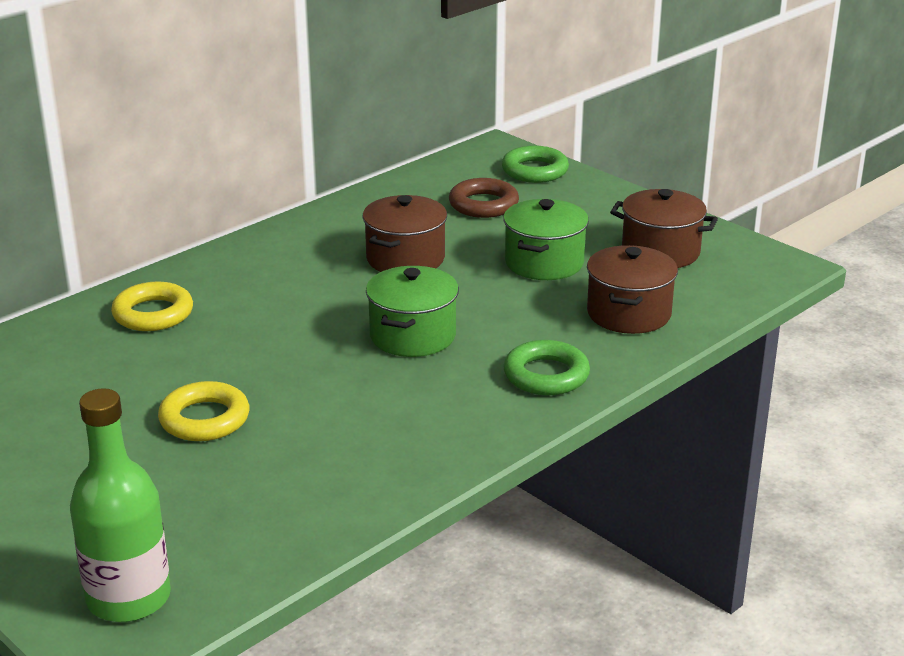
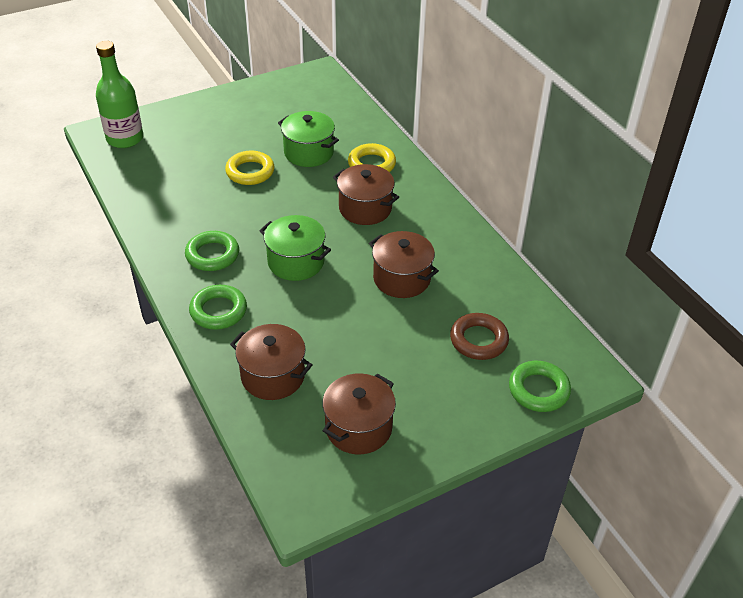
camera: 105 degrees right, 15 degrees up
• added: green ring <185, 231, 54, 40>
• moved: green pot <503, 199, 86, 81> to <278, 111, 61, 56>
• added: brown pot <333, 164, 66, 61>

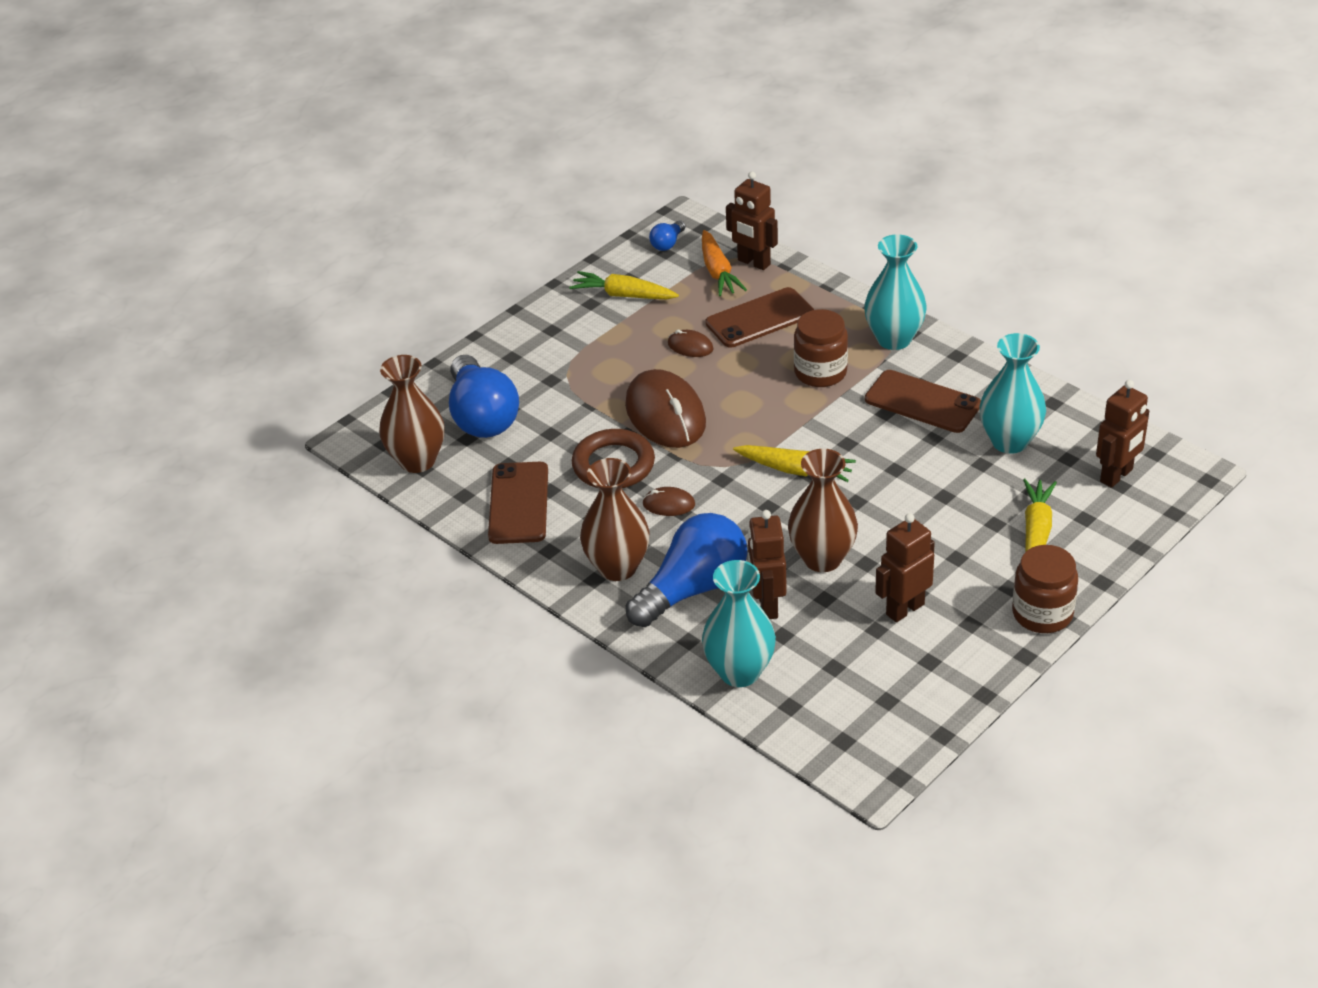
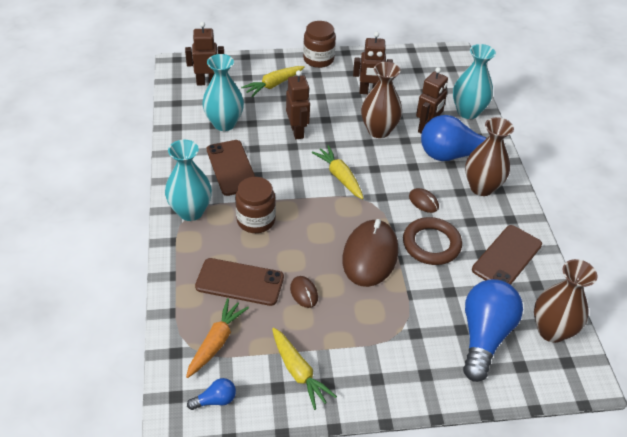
camera: 145 degrees left, 5 degrees up
• moved: brown robot <726, 171, 52, 99> to <286, 70, 24, 69>

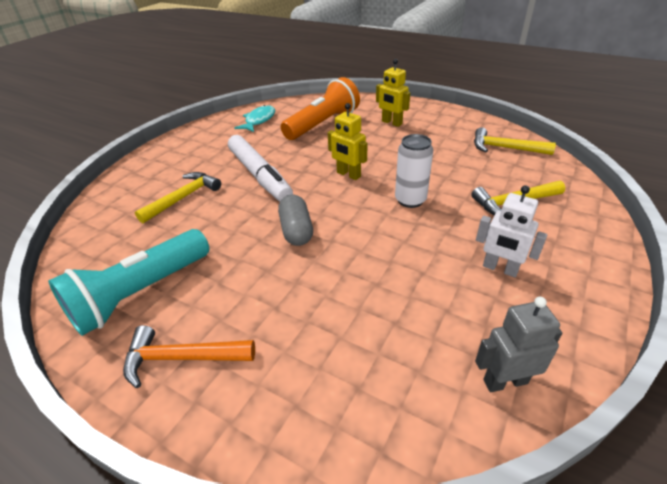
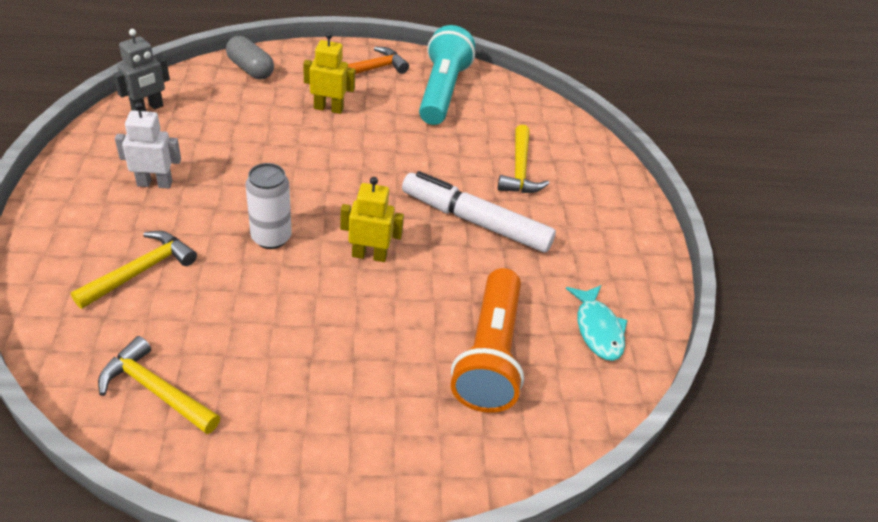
camera: 140 degrees right, 5 degrees up
• turned: yellow hammer <474, 127, 82, 28> = <98, 336, 122, 98> 135 degrees counterclockwise
• moved: grey capsule <278, 195, 35, 51> to <226, 36, 48, 43>
• moved: yellow robot <376, 59, 34, 68> to <303, 32, 52, 82>

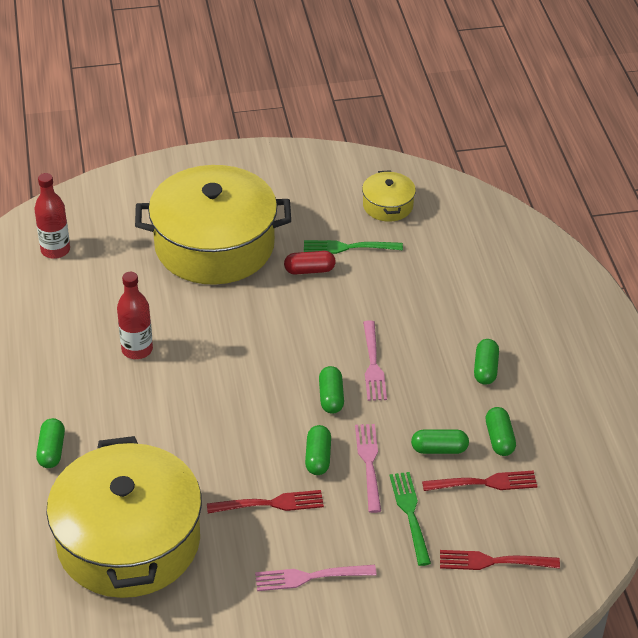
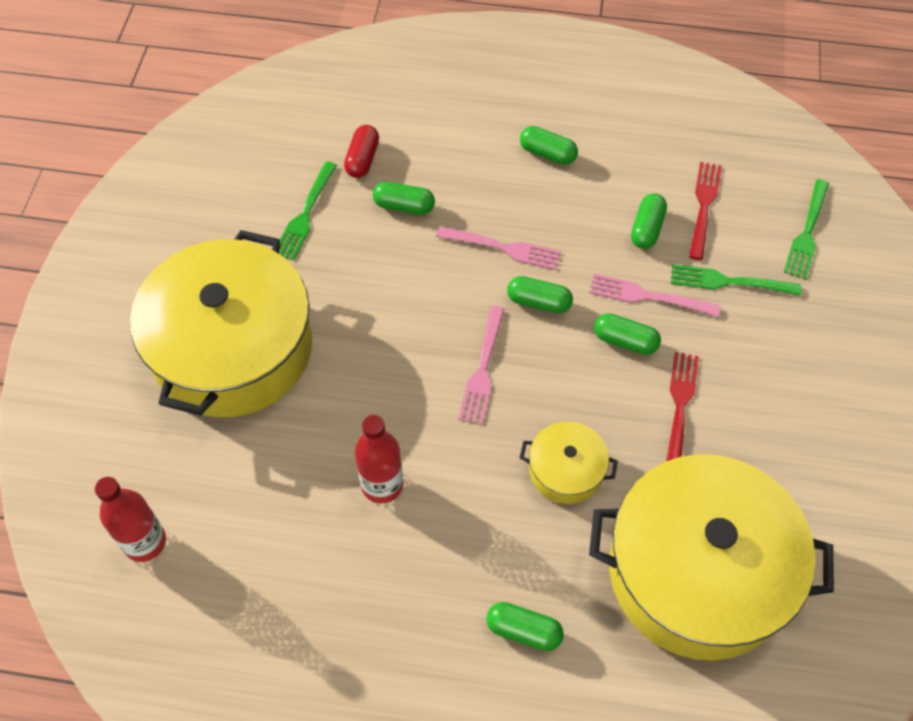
camera: 70 degrees left, 15 degrees up
• moved: red capsule <284, 251, 52, 24> to <344, 125, 35, 53>
• moved: green capsule <486, 407, 30, 49> to <373, 182, 62, 33>
• moved: pink fork <255, 565, 122, 26> to <458, 306, 46, 118>
• moved: yellow pot <362, 170, 54, 52> to <520, 422, 98, 82>
• recoloured: red fork <440, 550, 120, 20> to green fork <784, 179, 45, 100>

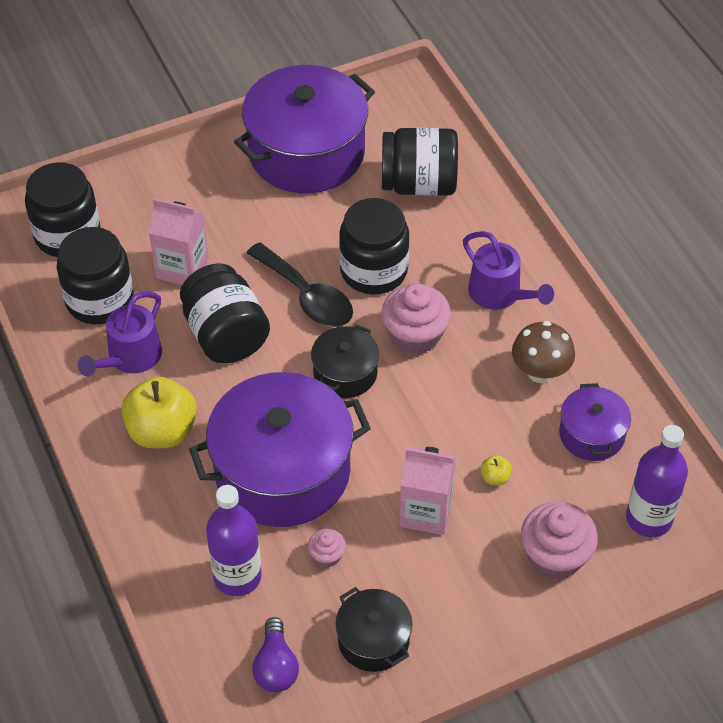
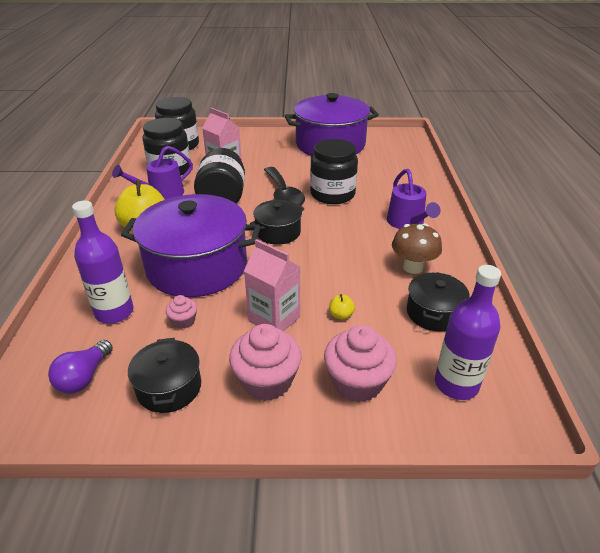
camera: 25 degrees right, 15 degrees down
• moved: pink cupcake <382, 284, 69, 71> to <229, 324, 73, 77>
• recoloured: purple pot <559, 383, 72, 78> to black pot <407, 272, 63, 59>
• removed: black jar <382, 128, 76, 68>

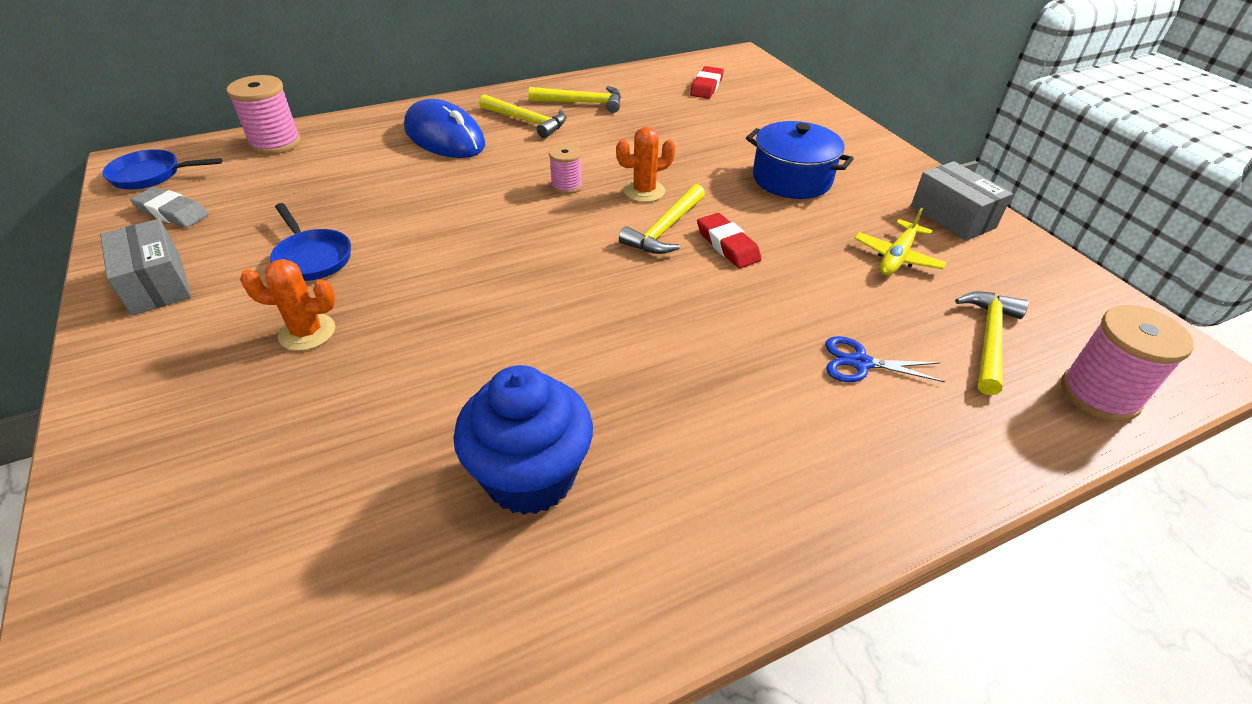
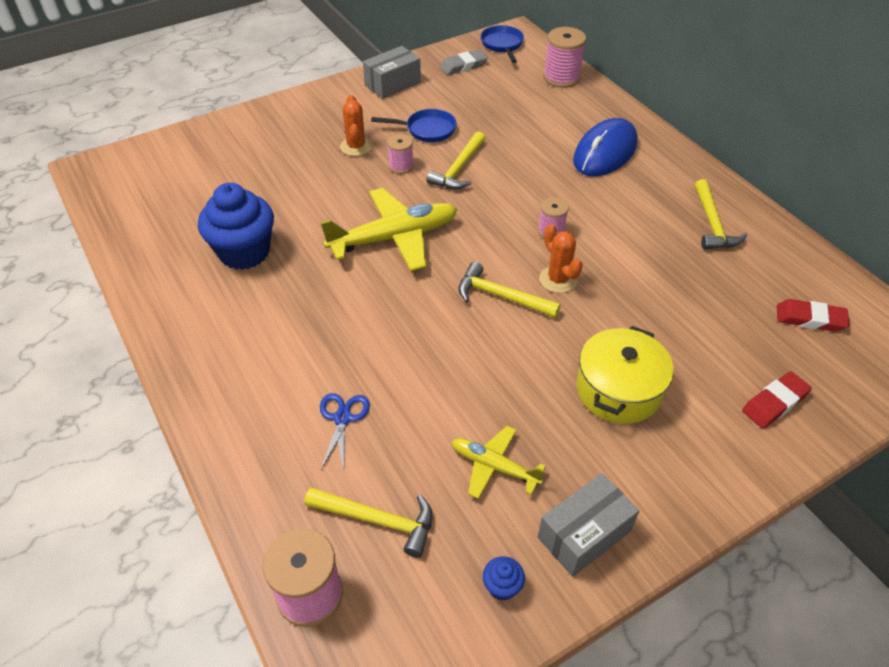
camera: 85 degrees right, 5 degrees up
• added: yellow plane <320, 188, 137, 83>
• turned: blue pan <270, 203, 81, 78> = <371, 109, 86, 33> 135 degrees counterclockwise
• added: pink spool <387, 134, 27, 40>
• moved: yellow hammer <479, 94, 87, 44> to <427, 131, 58, 58>
• turned: grey eraser <130, 187, 79, 41> = <440, 49, 48, 26> 45 degrees clockwise
• added: blue cupcake <483, 556, 42, 45>
• recoloured: blue pot <746, 121, 108, 78> to yellow pot <577, 326, 97, 98>
• moved: red eraser <697, 213, 65, 55> to <742, 371, 70, 58>

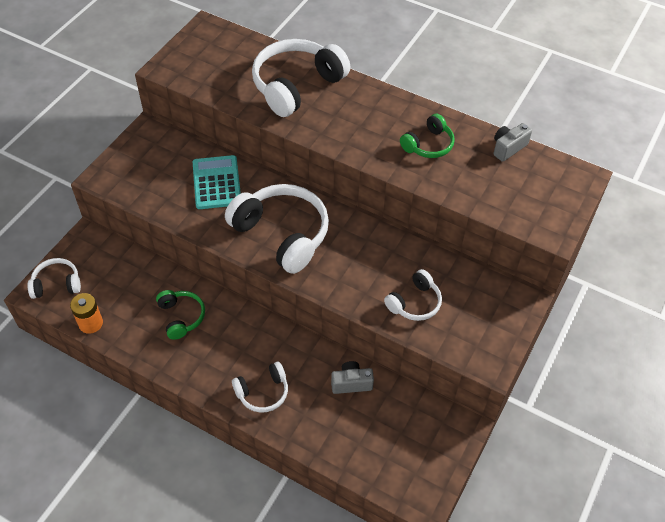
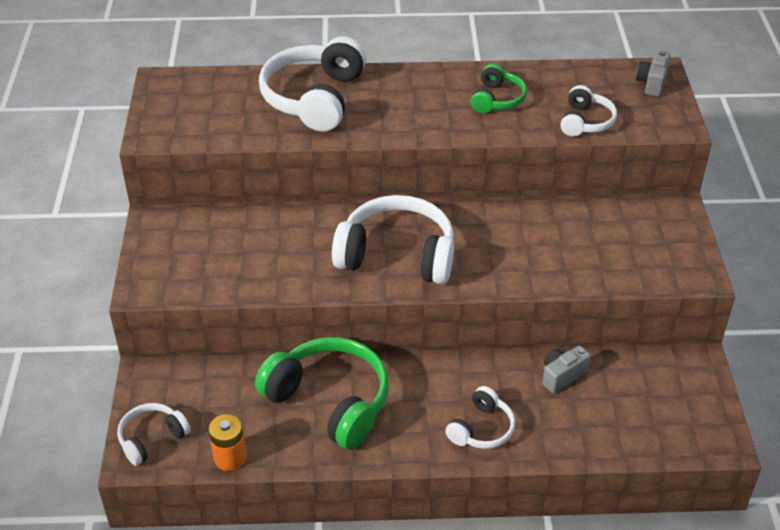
camera: 30 degrees left, 10 degrees down
• resized: green headphones <156, 290, 49, 50> = <255, 337, 134, 113> x1.89
• moved: white headphones <384, 269, 58, 52> to <560, 85, 57, 51>
• moved: grey camera <493, 123, 39, 39> to <636, 51, 35, 46>
• removed: turquoise calculator <193, 155, 48, 54>

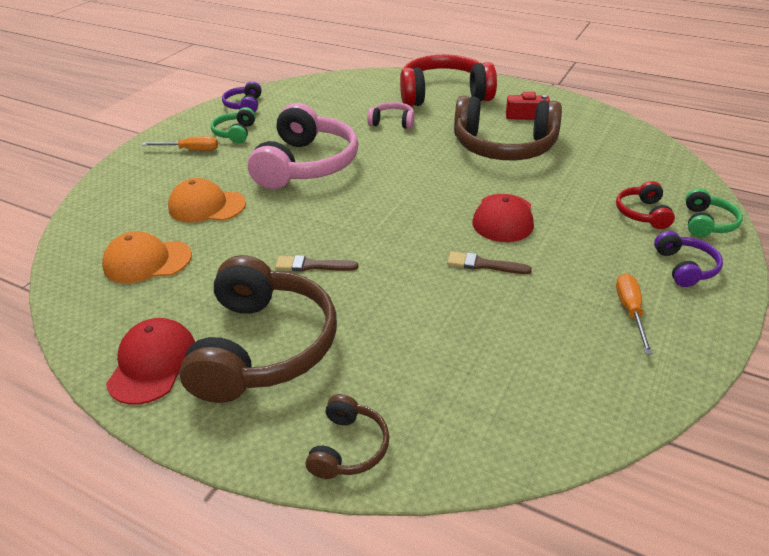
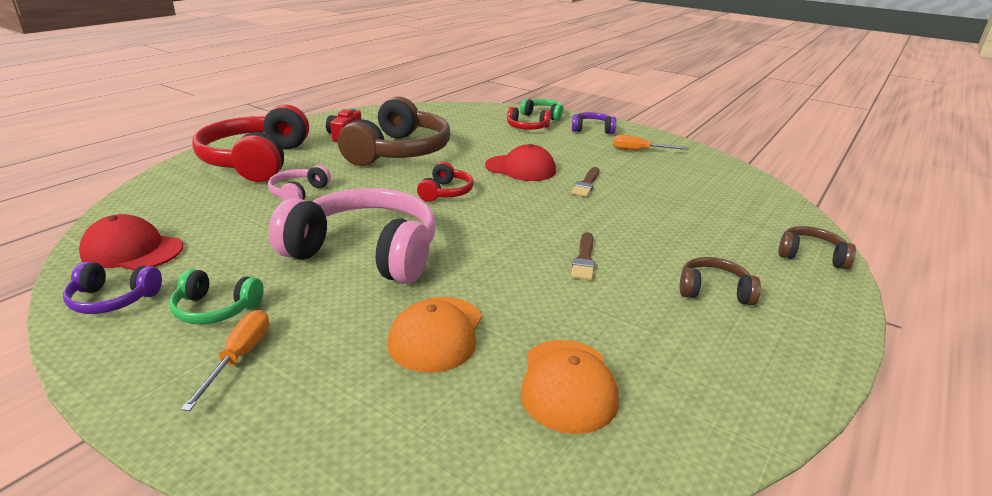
camera: 85 degrees left, 10 degrees down
• moved: red cap <106, 318, 89, 87> to <79, 214, 104, 56>
• added: red headphones <417, 162, 57, 40>
• resized: brown headphones <179, 255, 158, 148> = <680, 257, 81, 48> x0.46

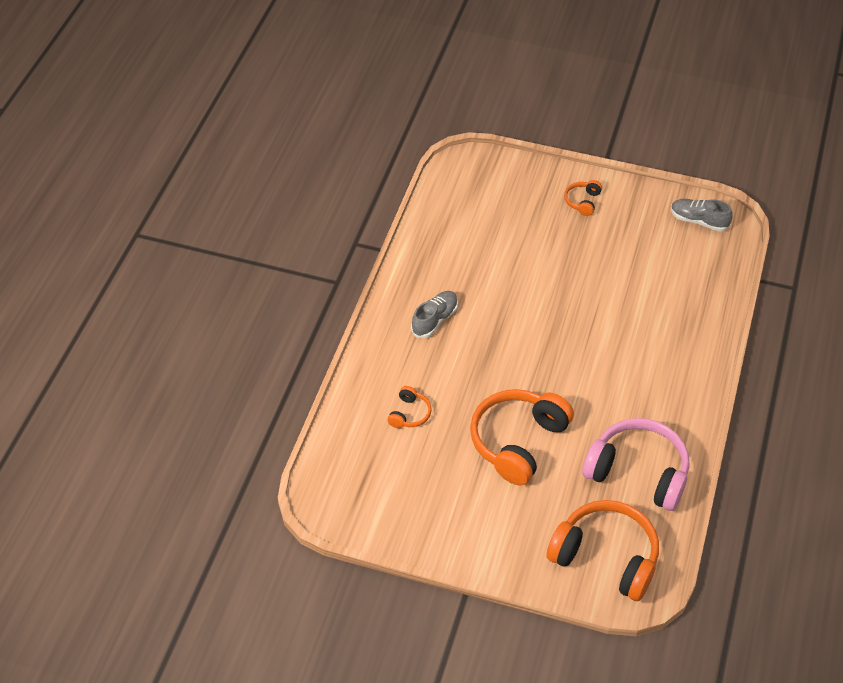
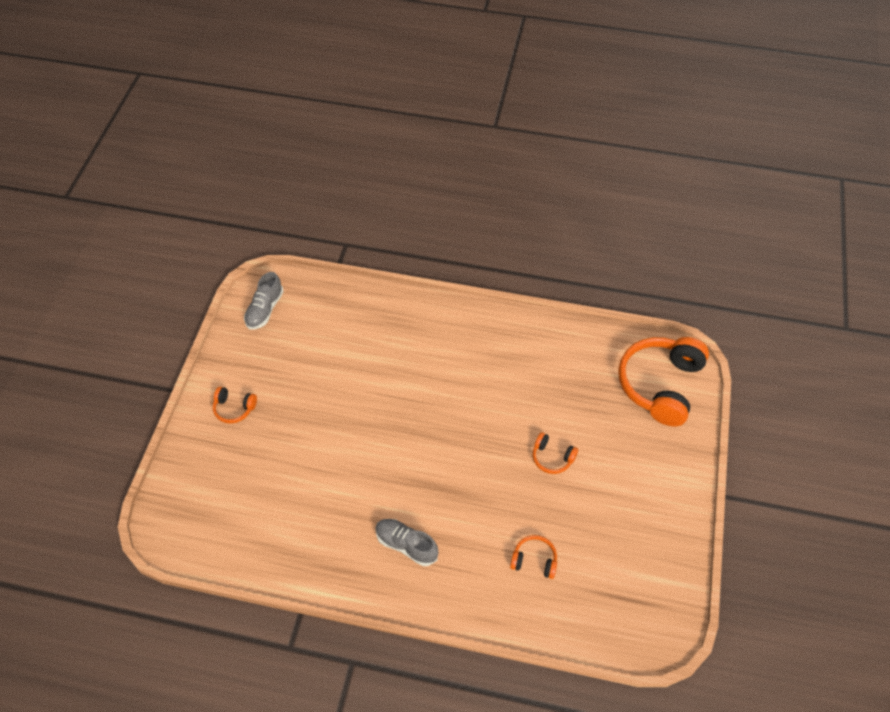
camera: 95 degrees left, 5 degrees up
• resized: orange headphones <470, 389, 104, 97> = <533, 432, 45, 42> x0.45
• removed: pink headphones <582, 418, 107, 93>

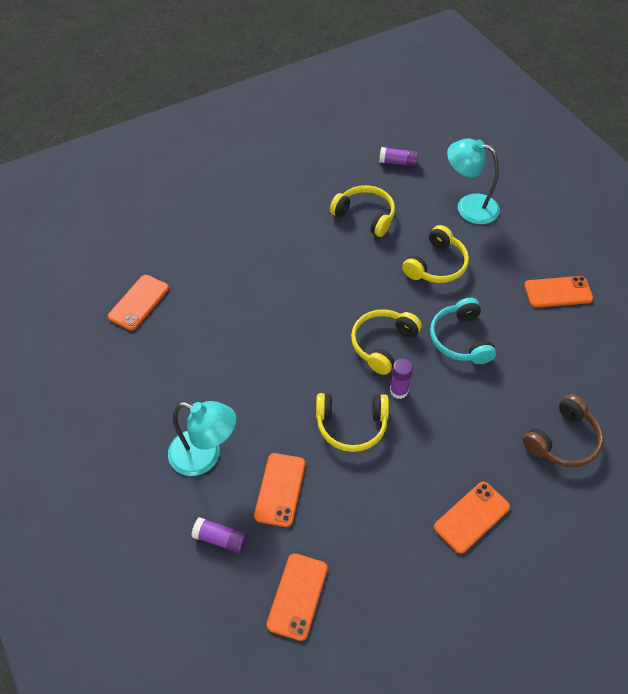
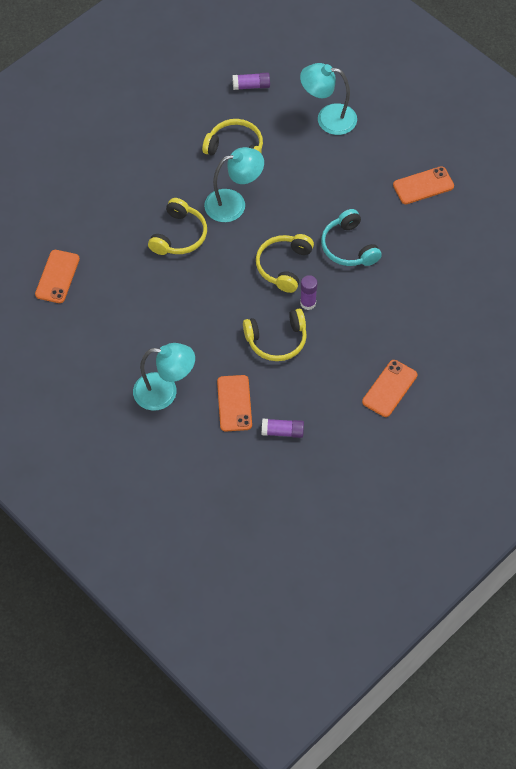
camera: 15 degrees left, 5 degrees up
• moved: yellow headphones <402, 225, 67, 58> to <148, 198, 59, 57>
• added: turquoise lamp <204, 147, 60, 75>
• moved: purple glue stick <191, 517, 57, 37> to <262, 419, 42, 19>
• removed: orange phone <267, 553, 61, 88>
• removed: brown headphones <523, 394, 81, 74>

